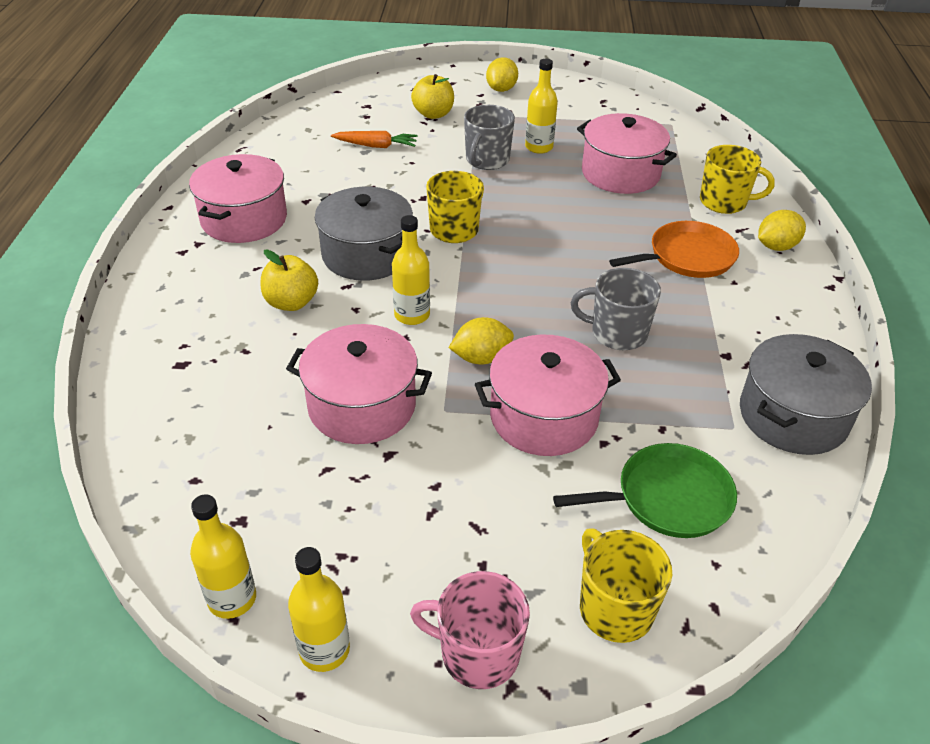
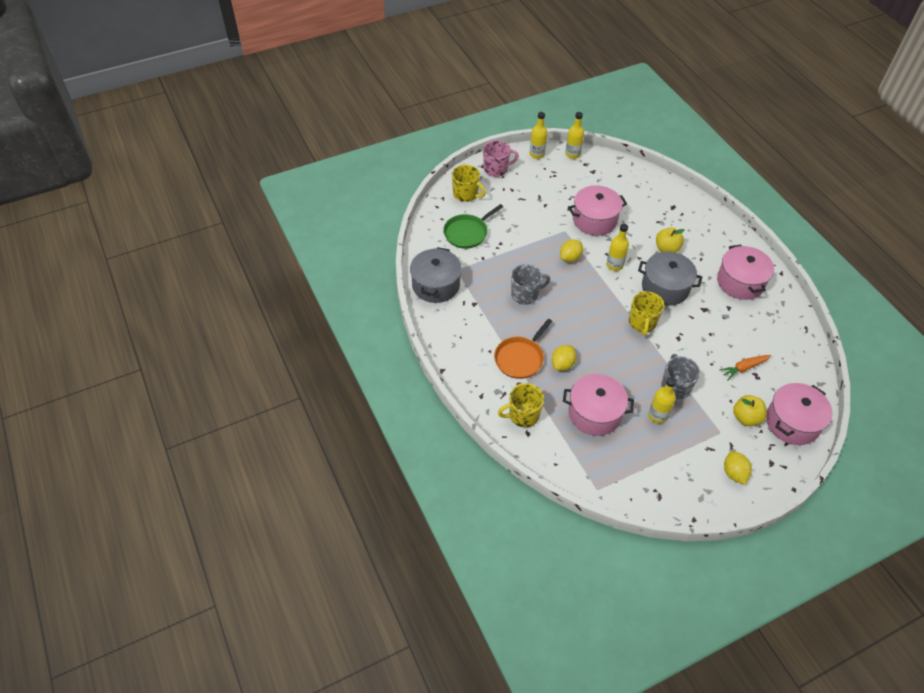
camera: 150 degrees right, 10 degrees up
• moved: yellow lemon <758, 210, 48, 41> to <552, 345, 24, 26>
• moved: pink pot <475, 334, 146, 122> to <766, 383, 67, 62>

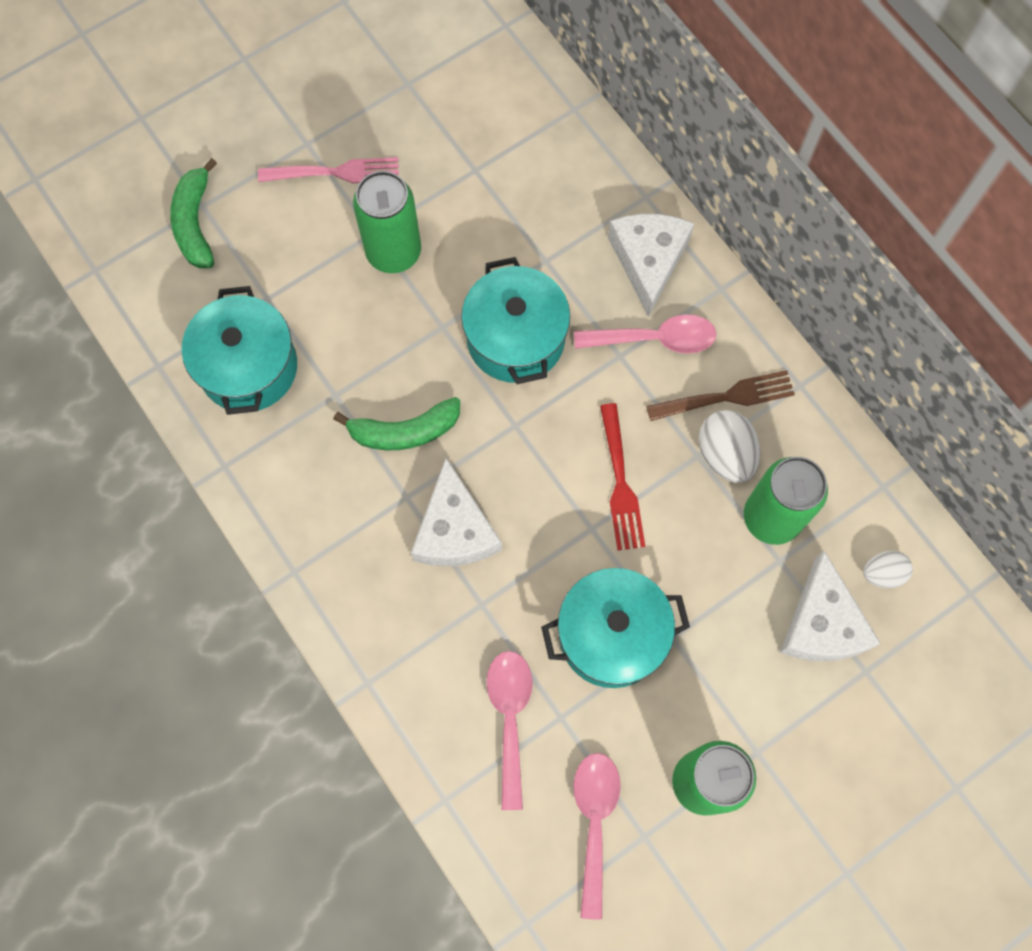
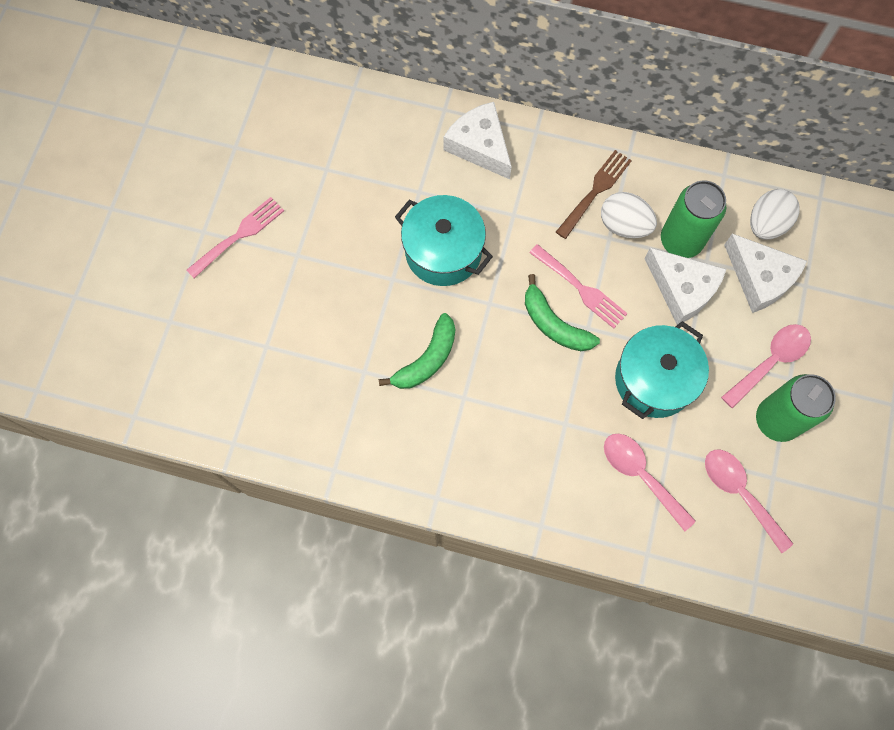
camera: 40 degrees left, 0 degrees up
• moved: green banana <170, 158, 47, 110> to <525, 274, 75, 77>
• recoloured: red fork <600, 403, 45, 147> to pink fork <529, 244, 99, 85>
• moved: white cheese <411, 458, 91, 108> to <644, 248, 82, 77>
• moved: pink spoon <574, 314, 143, 40> to <721, 324, 90, 84>
• resized: white egg <863, 551, 50, 37> = <750, 189, 50, 51> x1.59
• removed: turquoise pot <182, 286, 115, 129>
• removed: green can <353, 171, 68, 102>

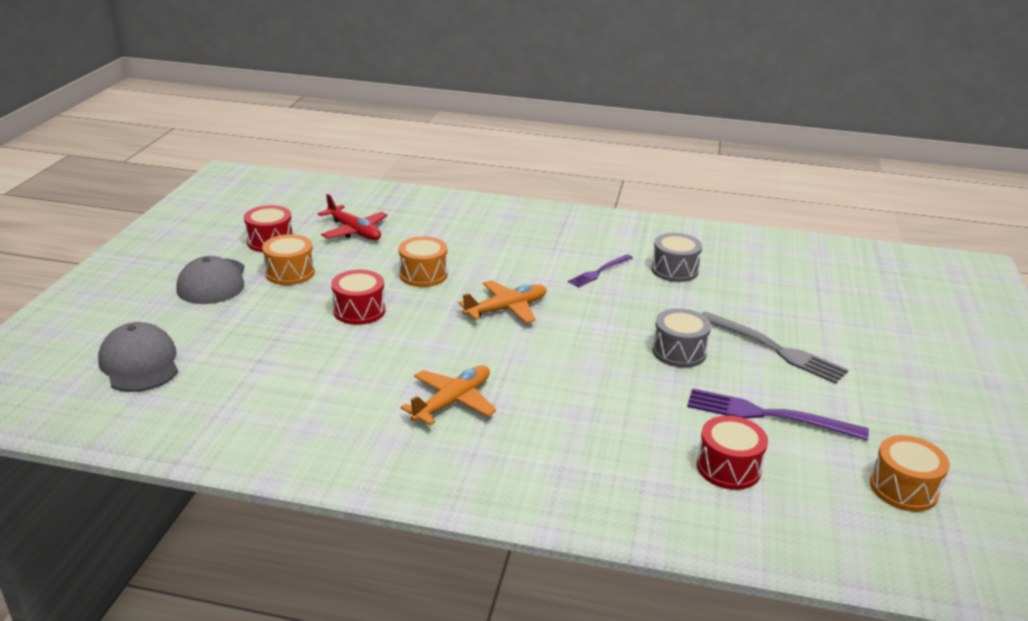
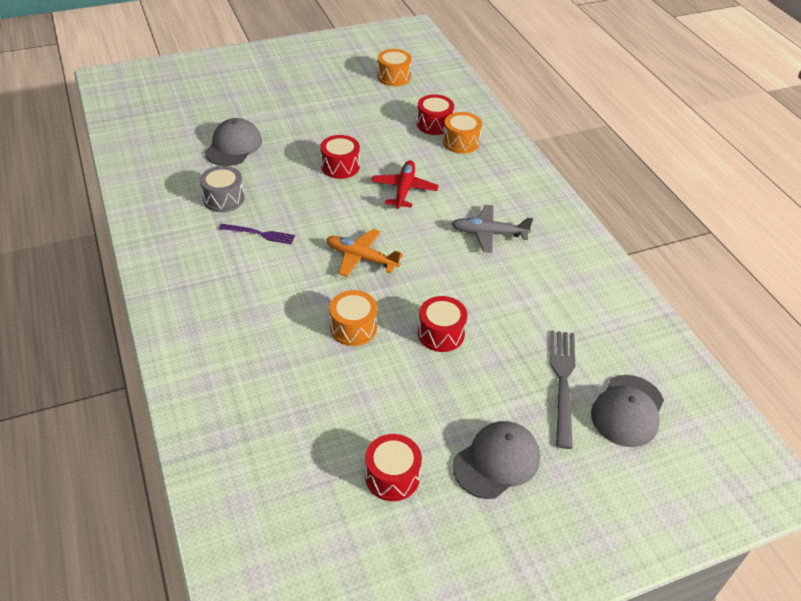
camera: 125 degrees left, 15 degrees up
• added: grey cap <205, 118, 57, 48>
• recoloured: grey drum <652, 308, 59, 60> to red drum <320, 135, 40, 44>
• moved: red plane <318, 194, 69, 46> to <371, 160, 68, 49>
• moved: orange drum <262, 234, 53, 51> to <443, 112, 39, 42>
• recoloured: orange plane <401, 365, 95, 60> to grey plane <452, 205, 81, 48>
• moved: grey fork <701, 312, 147, 72> to <550, 330, 25, 119>
• removed: purple fork <687, 388, 182, 52>

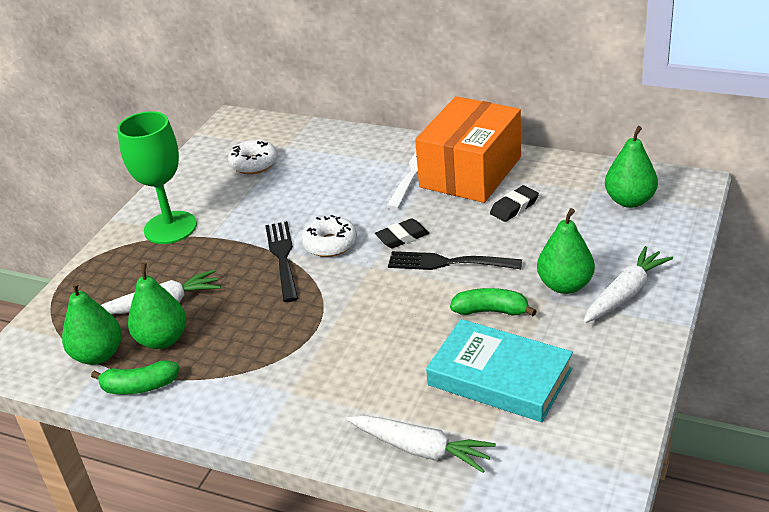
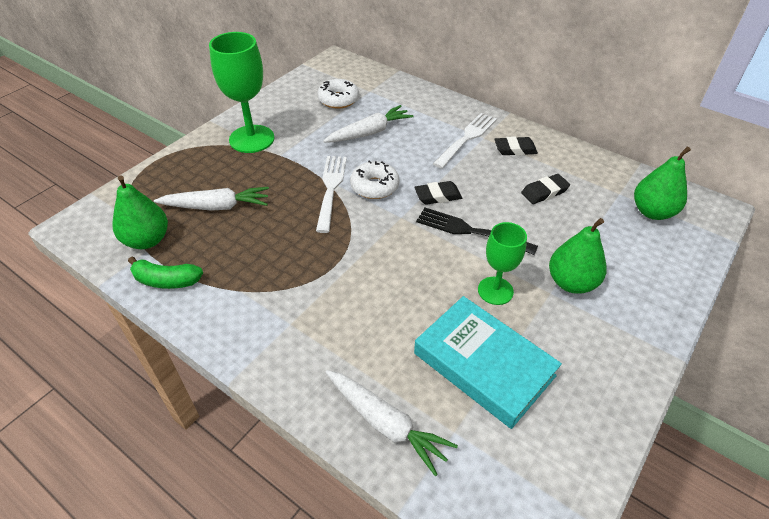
camera: 10 degrees right, 10 degrees up
• recoloured: black fork <265, 221, 33, 81> to white fork <316, 156, 31, 77>
• moved: white carrot <583, 246, 90, 77> to <323, 105, 91, 38>
• replaced: green banana <450, 288, 87, 28> to green goblet <478, 222, 49, 83>
• replaced: orange box <415, 96, 106, 107> to black eraser <494, 136, 44, 20>
• removed: green pear <128, 262, 58, 87>

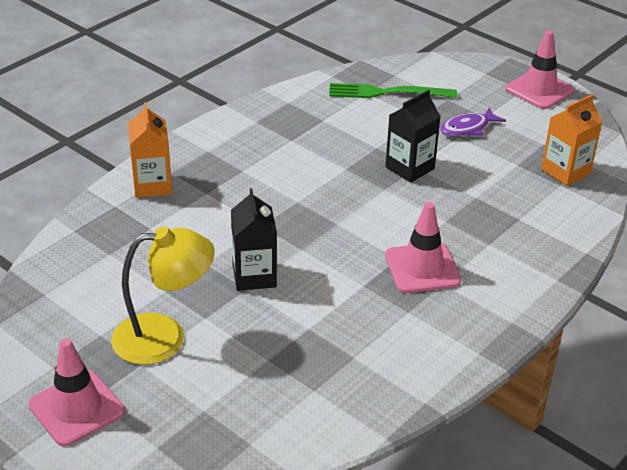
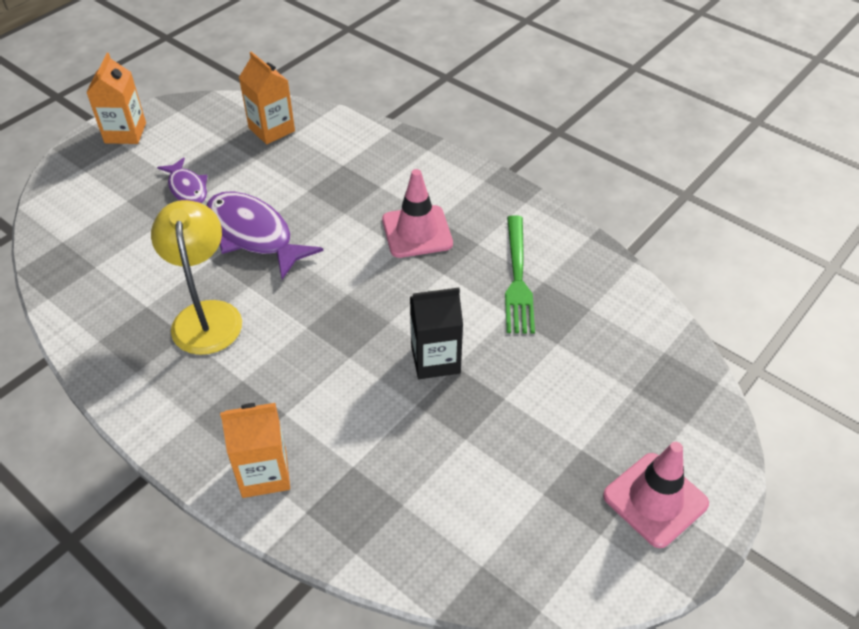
camera: 90 degrees left, 10 degrees up
• replaced: pink traffic cone <505, 30, 69, 79> to orange carton <86, 53, 60, 91>
• moved: yellow lamp <111, 226, 104, 139> to <151, 200, 91, 155>
• replaced: black carton <385, 90, 56, 93> to purple fish <207, 191, 116, 89>
• moved: green fork <329, 83, 128, 15> to <505, 215, 30, 119>

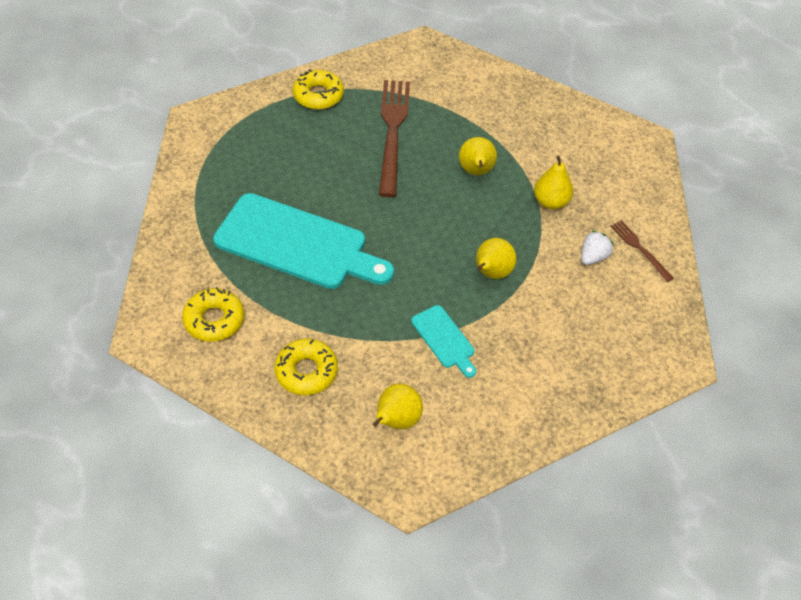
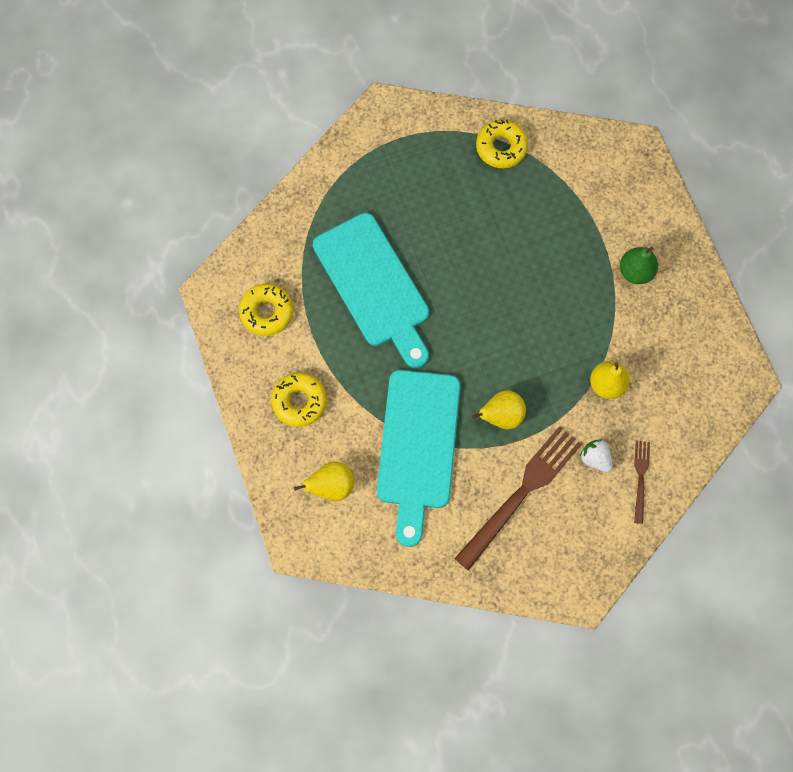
camera: 40 degrees right, 20 degrees up
• resized: turquoise cutting board <411, 305, 65, 73> = <377, 370, 84, 177> x2.19
• moved: brown fork <379, 80, 31, 117> to <454, 426, 128, 144>
• turned: white strawberry <581, 231, 32, 34> = <580, 439, 32, 34> 120 degrees counterclockwise
• added: green pear <620, 247, 38, 37>
• removed: yellow pear <459, 137, 38, 38>

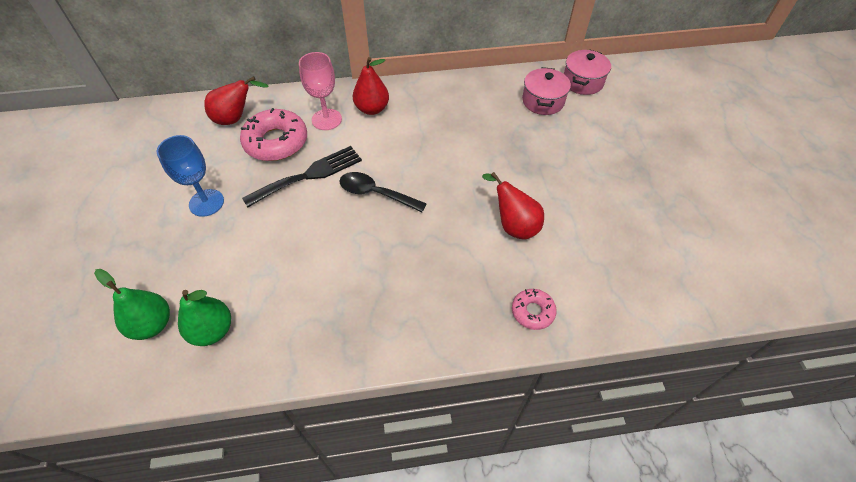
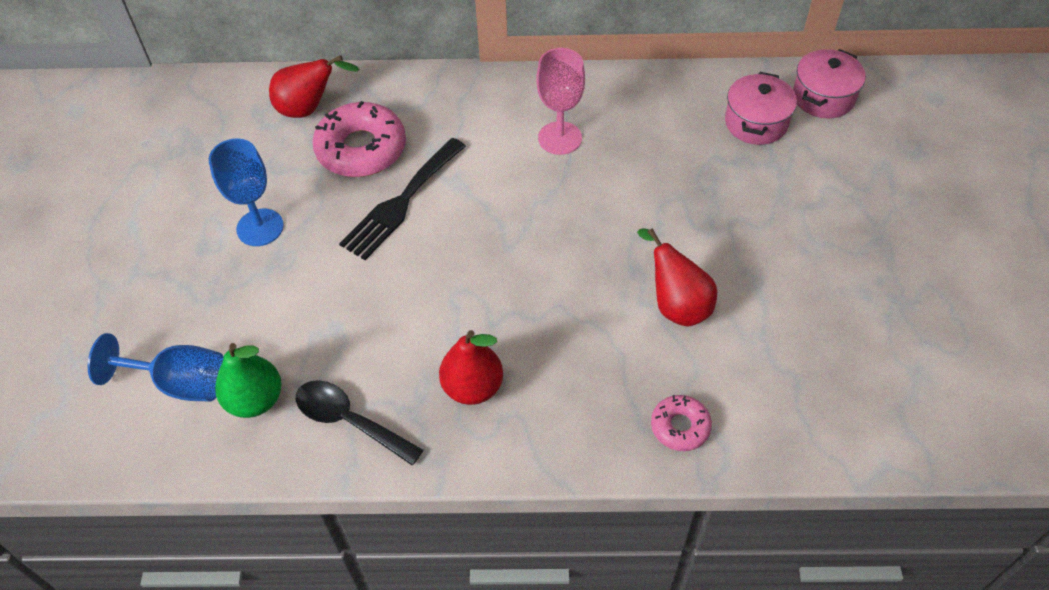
camera: 10 degrees right, 0 degrees up
• replaced: green pear <94, 269, 76, 71> to blue goblet <87, 333, 137, 69>
• moved: black spoon <340, 172, 87, 40> to <296, 380, 127, 86>
• turned: black fork <242, 146, 120, 62> = <339, 138, 127, 122> 150 degrees clockwise
• moved: red pear <353, 57, 36, 58> to <439, 330, 64, 75>
• moved: pink goblet <299, 52, 43, 78> to <537, 48, 48, 107>

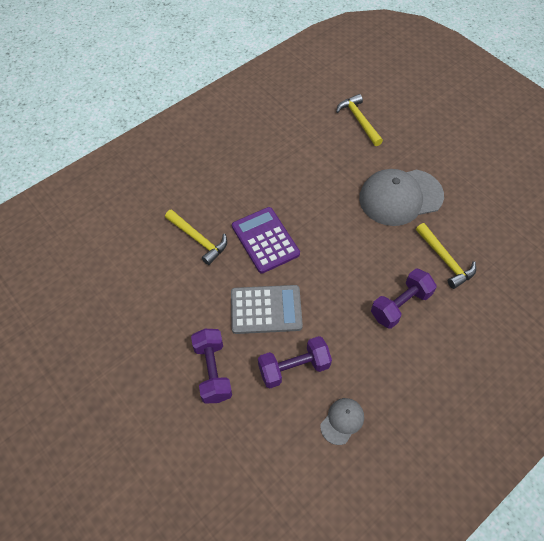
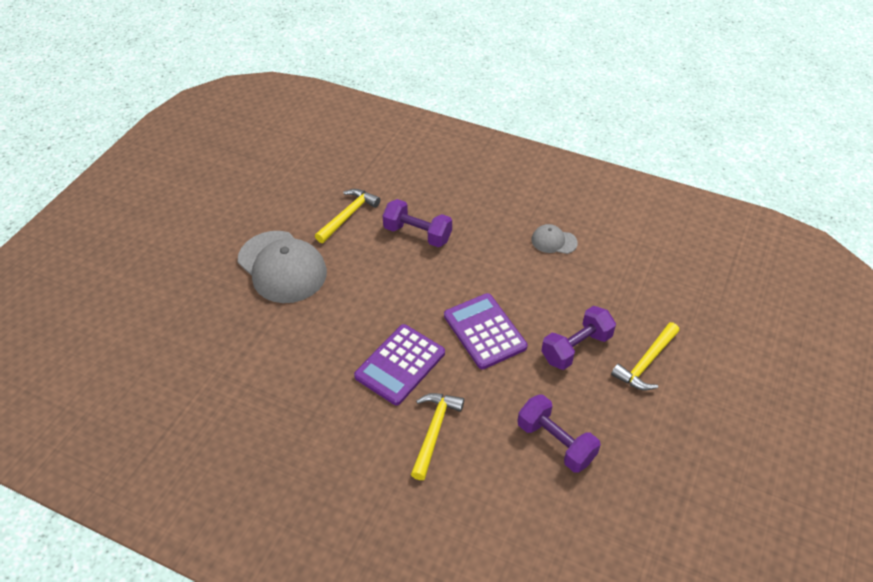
camera: 115 degrees left, 10 degrees down
• recoloured: grey calculator <231, 285, 72, 49> to purple calculator <444, 293, 84, 76>
• moved: purple dumbbell <258, 336, 74, 52> to <518, 394, 83, 79>
• moved: yellow hammer <336, 94, 47, 52> to <611, 322, 68, 68>

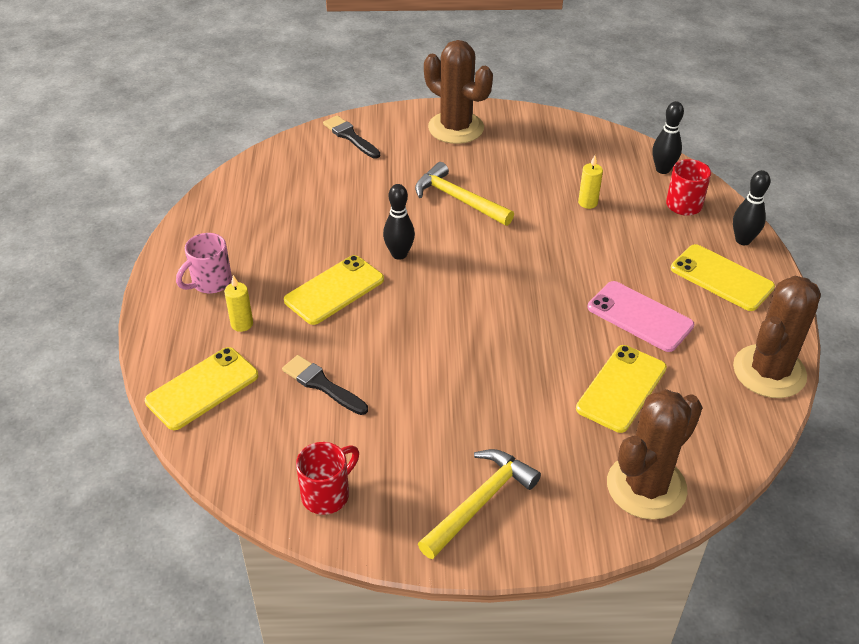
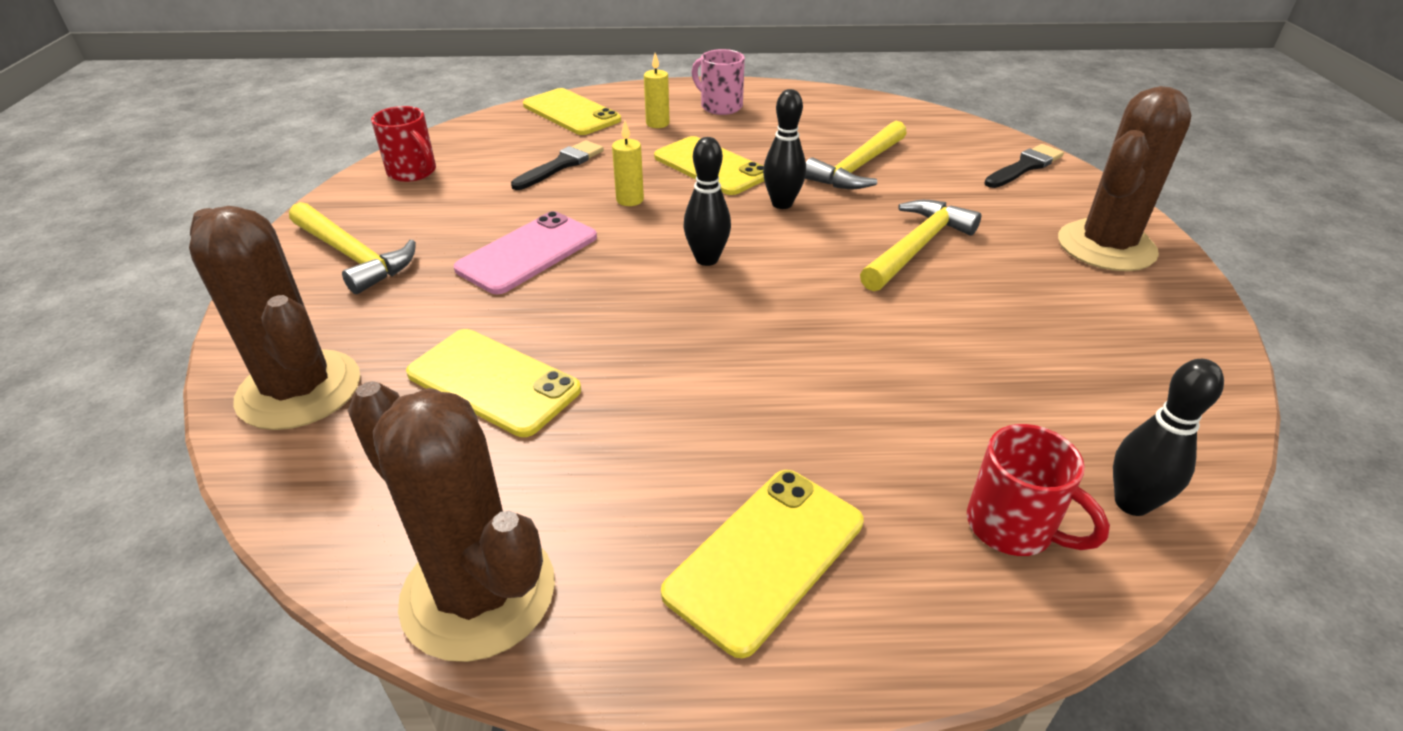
camera: 90 degrees right, 5 degrees down
• moved: pink phone <587, 281, 107, 71> to <454, 211, 143, 83>
• moved: yellow candle <578, 155, 25, 54> to <612, 121, 32, 85>
• moved: black bowling pin <733, 170, 37, 75> to <683, 137, 48, 129>
• added: yellow hammer <805, 121, 102, 68>

